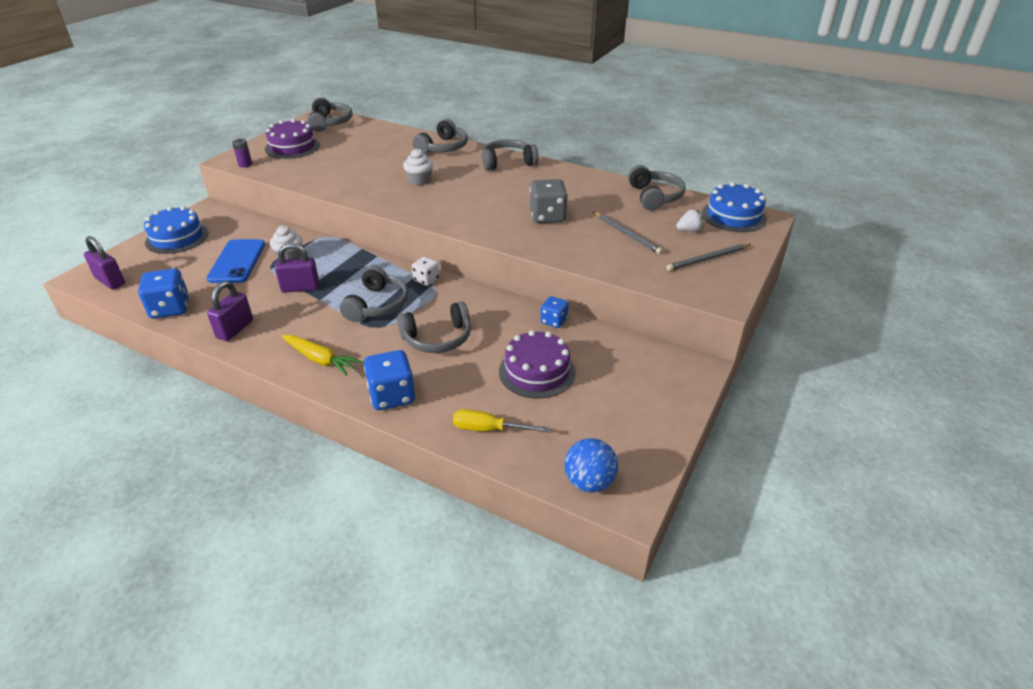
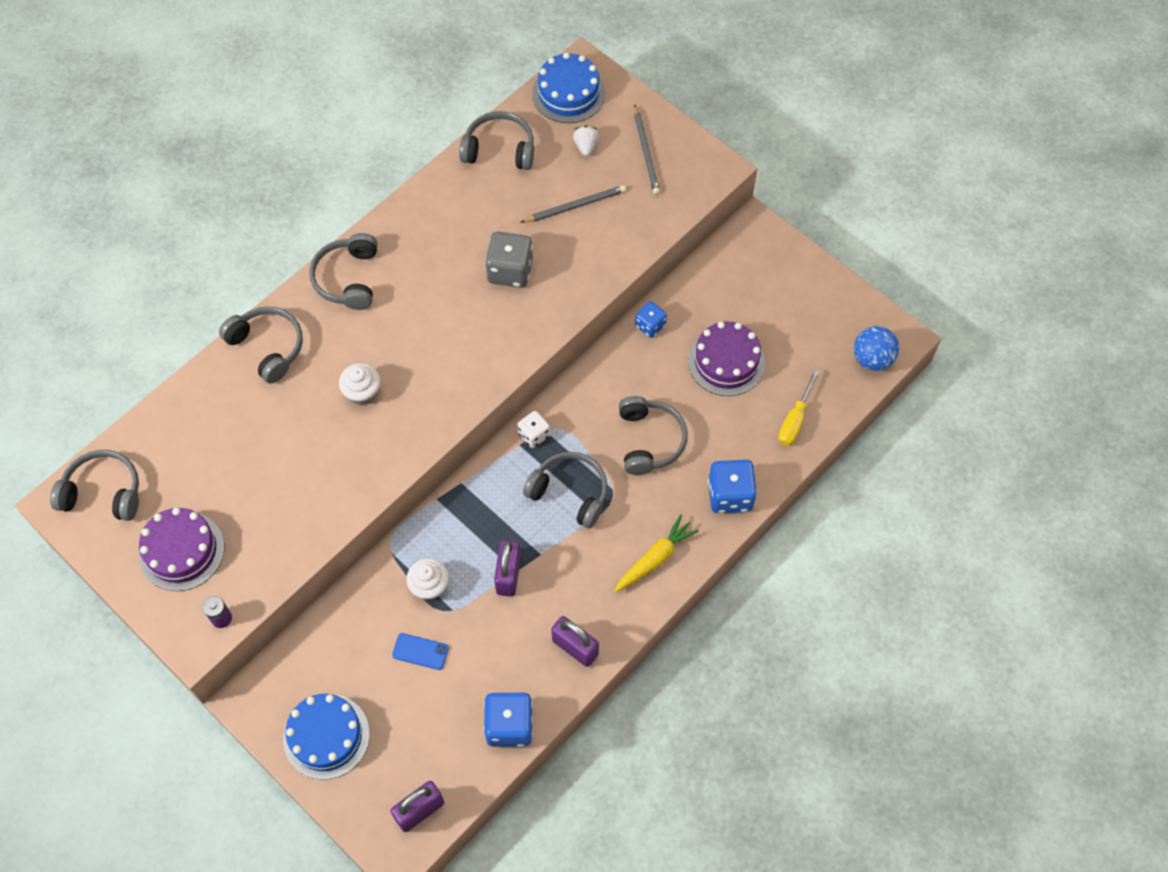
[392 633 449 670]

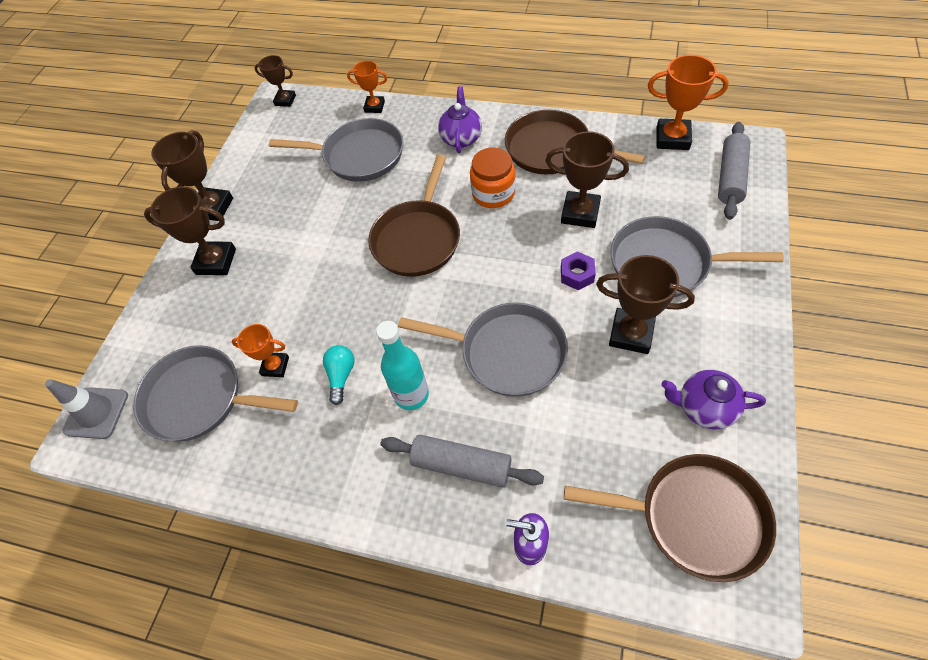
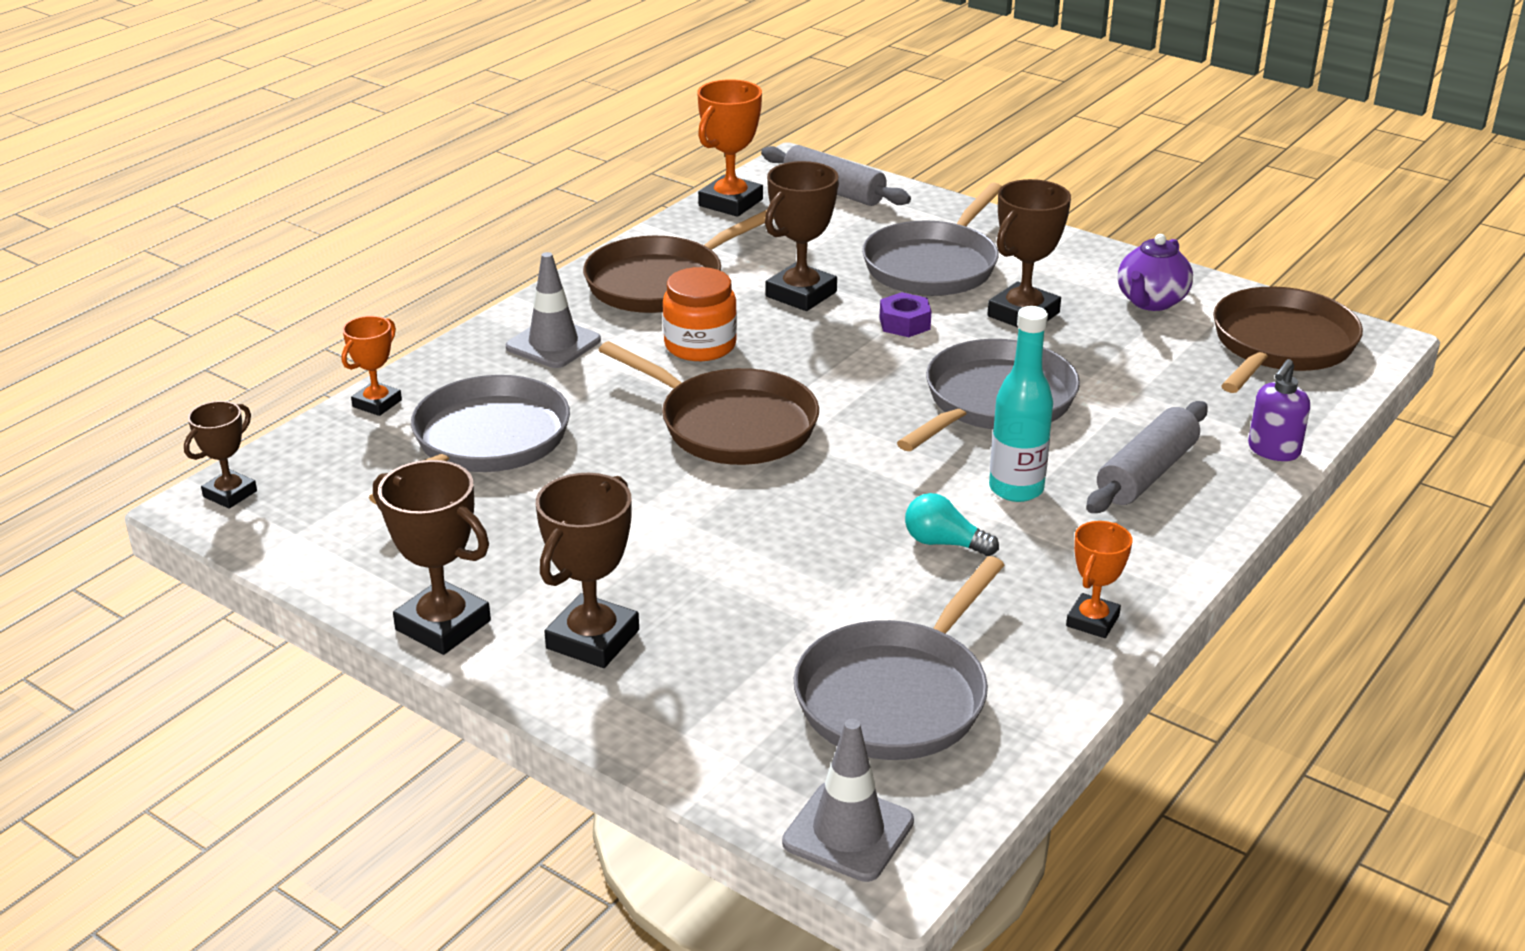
[506 252 601 368]
[1066 521 1132 638]

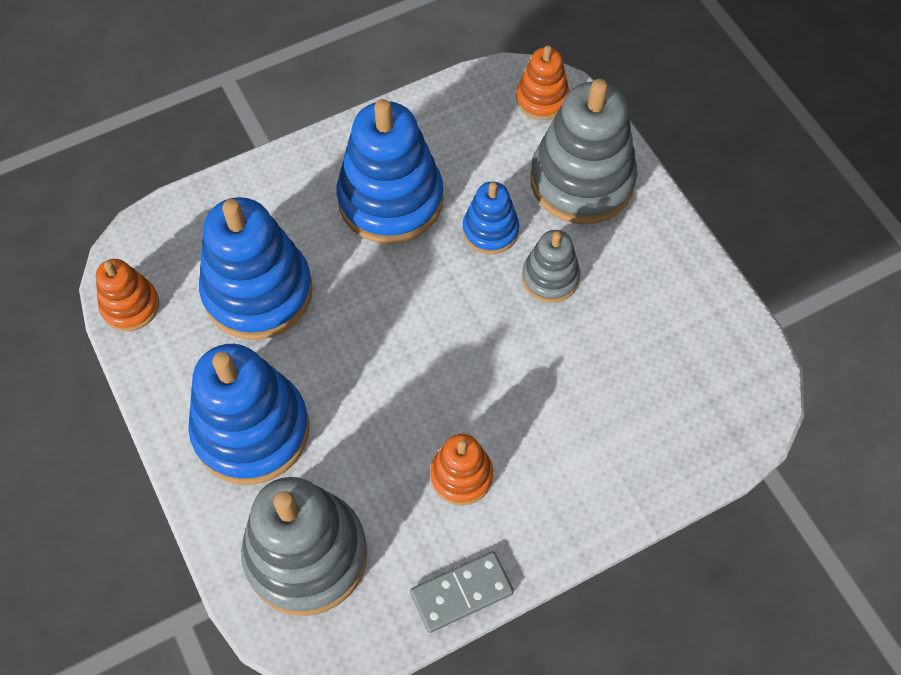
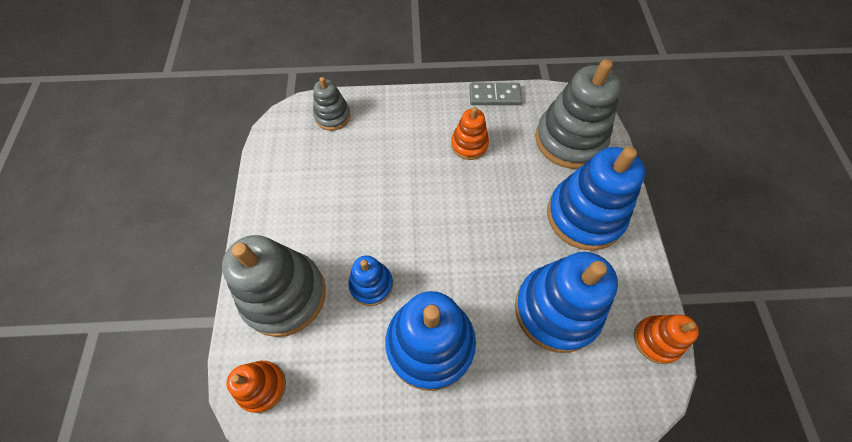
[313 77 351 131]

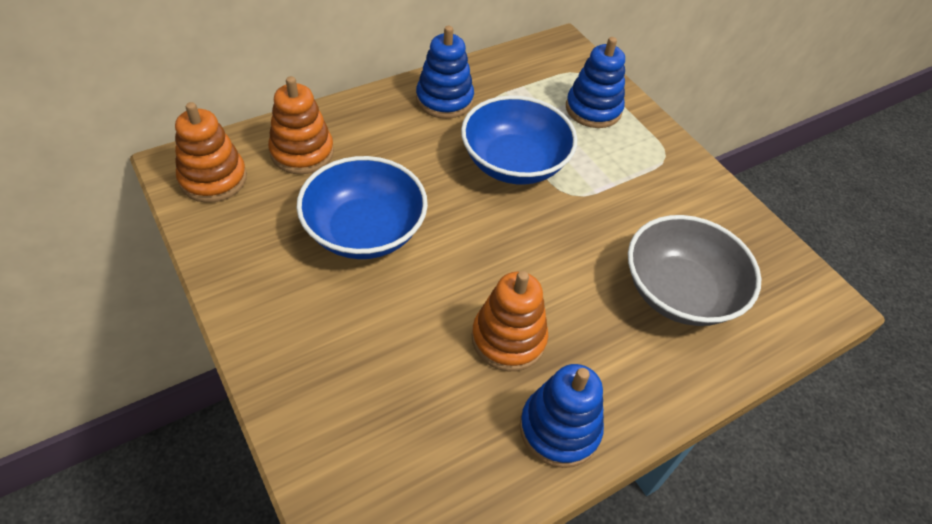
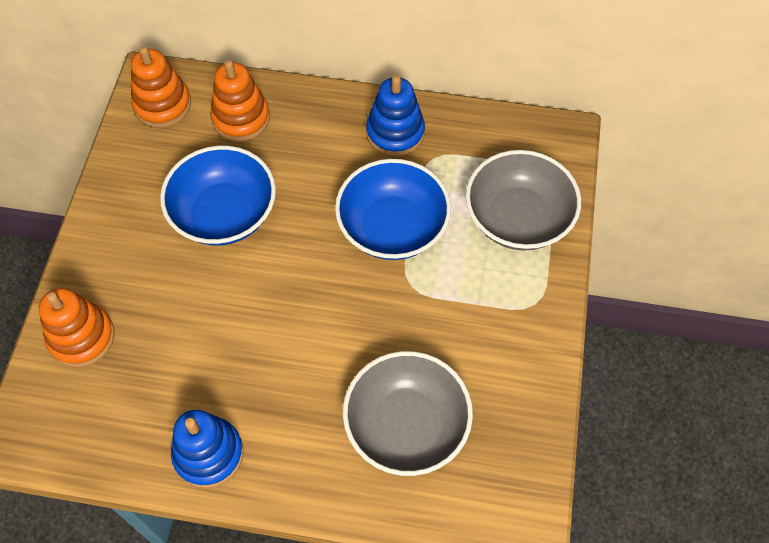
[466 150 581 250]
[39 288 114 368]

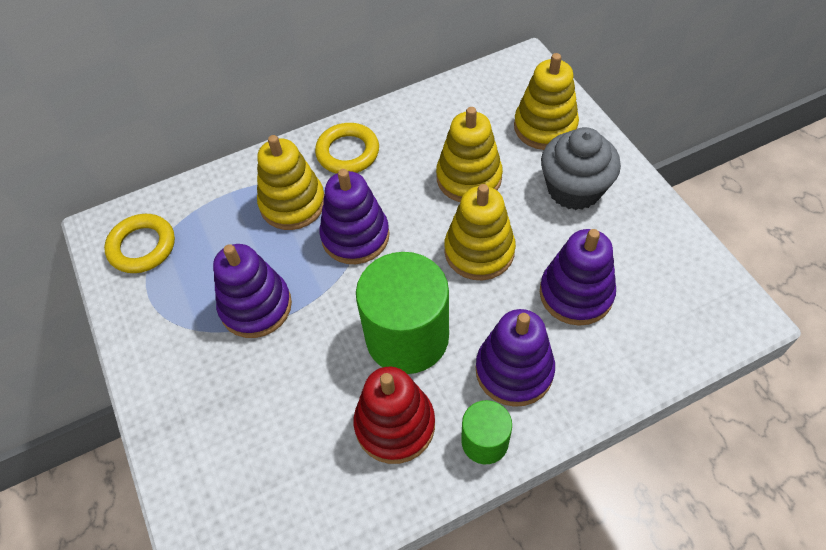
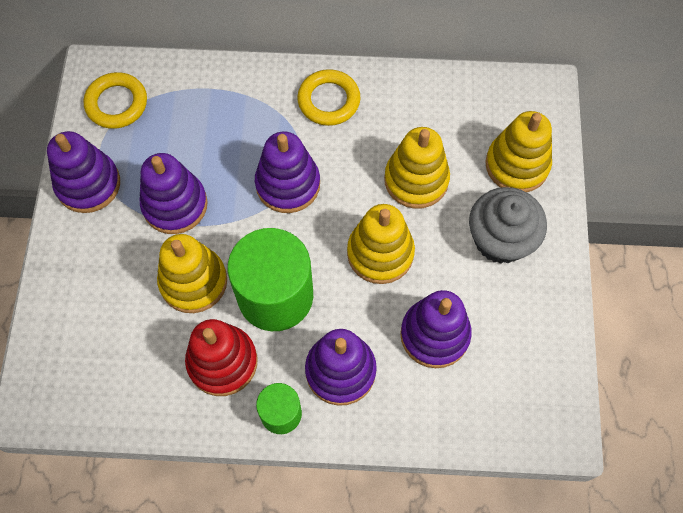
[157 234 227 313]
[47 131 120 213]

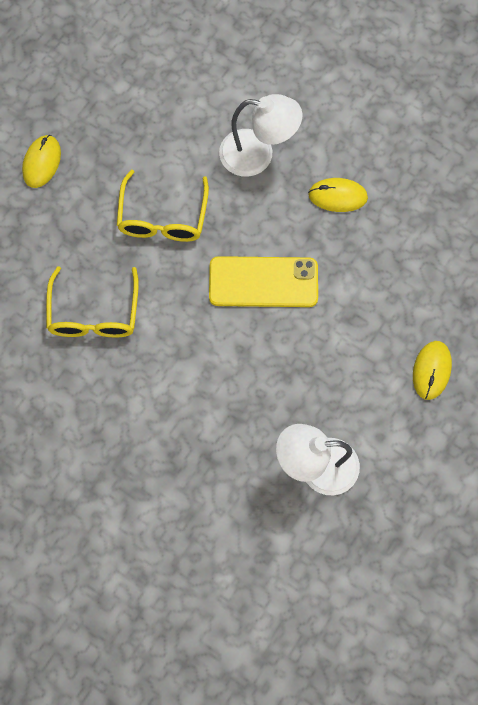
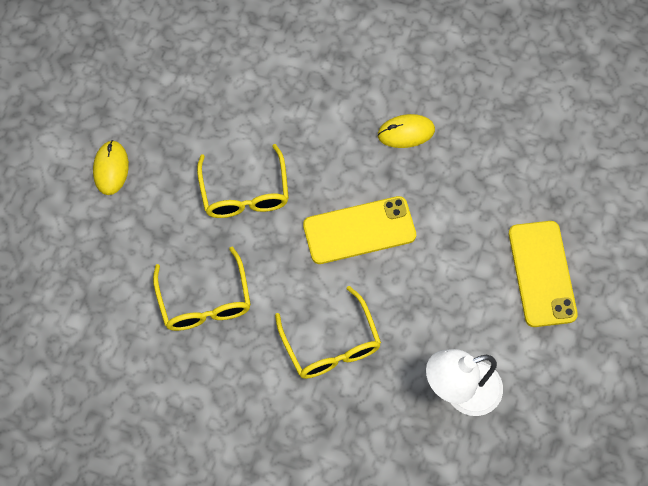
[219 94 303 177] (first image)
[509 221 578 327]
[275 286 381 379]

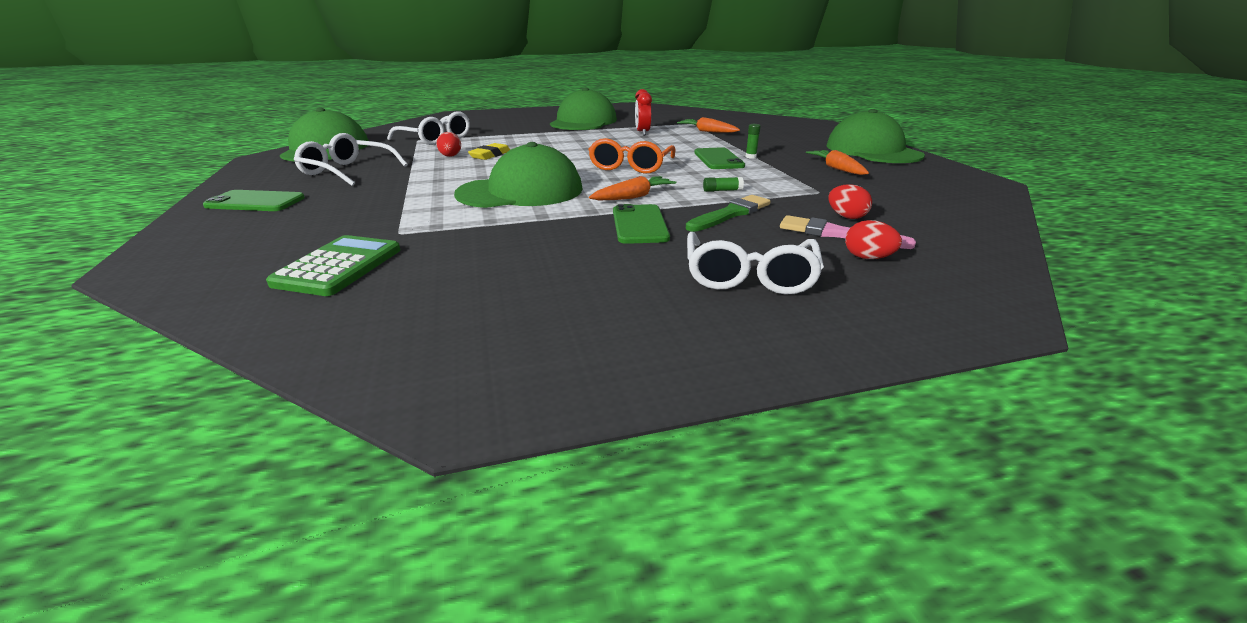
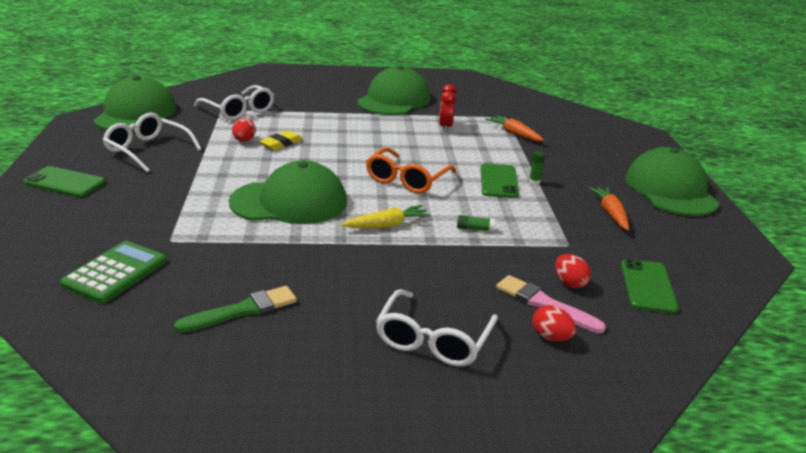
[341 205 431 228]
[174 286 297 333]
[621 259 678 313]

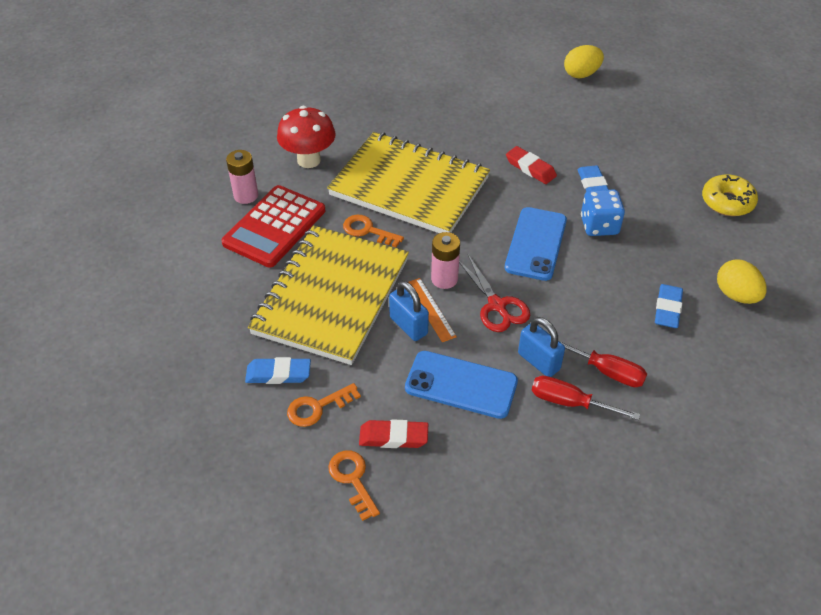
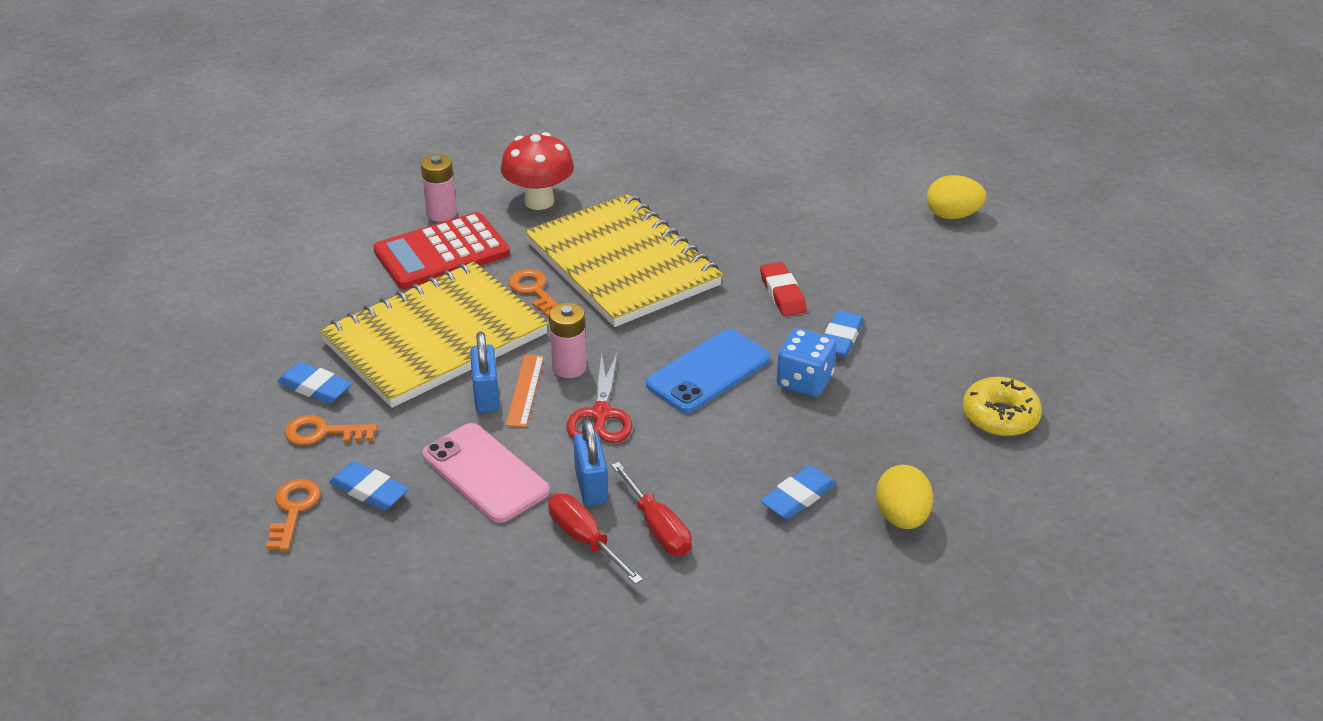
[422 423 550 523]
[329 461 409 510]

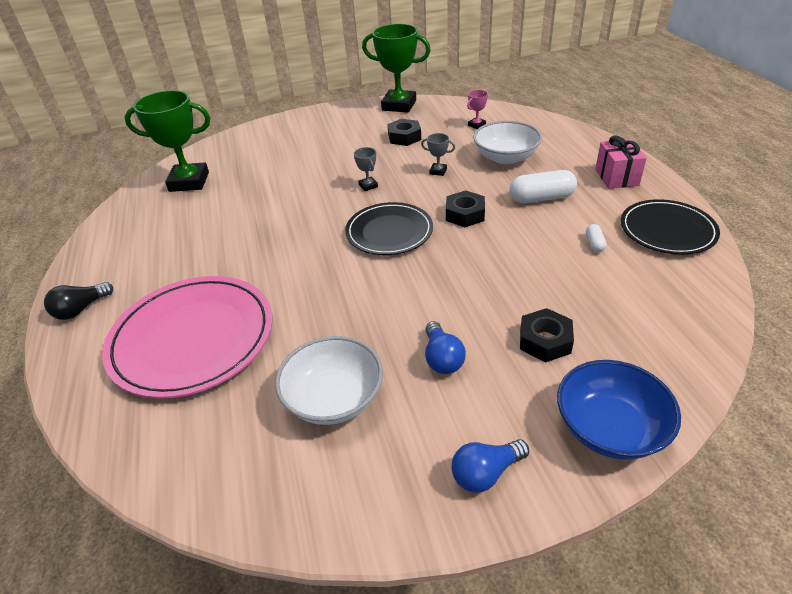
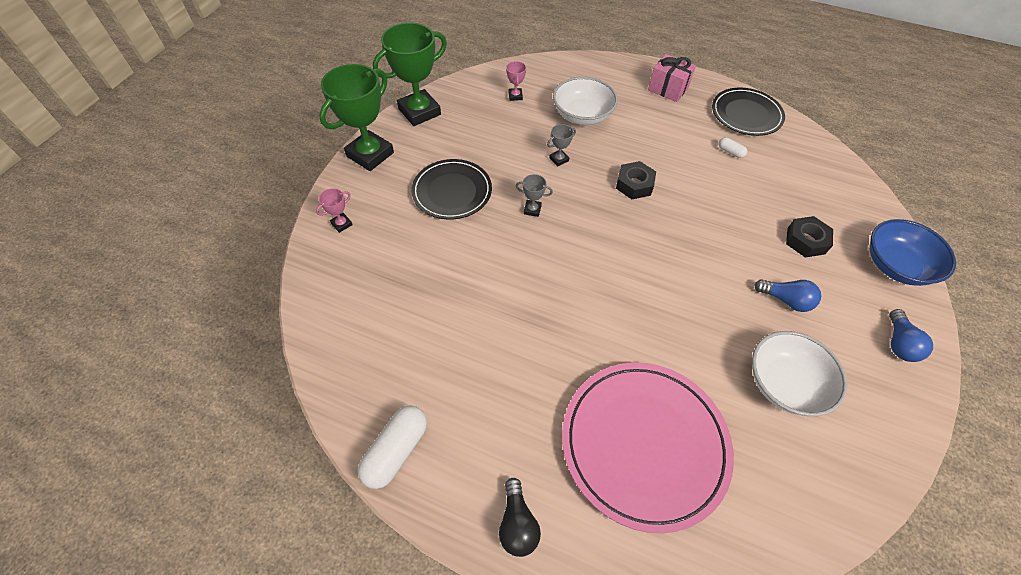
[319 64 394 171]
[387 119 421 146] (first image)
[358 405 427 489]
[411 159 492 220]
[316 188 353 233]

